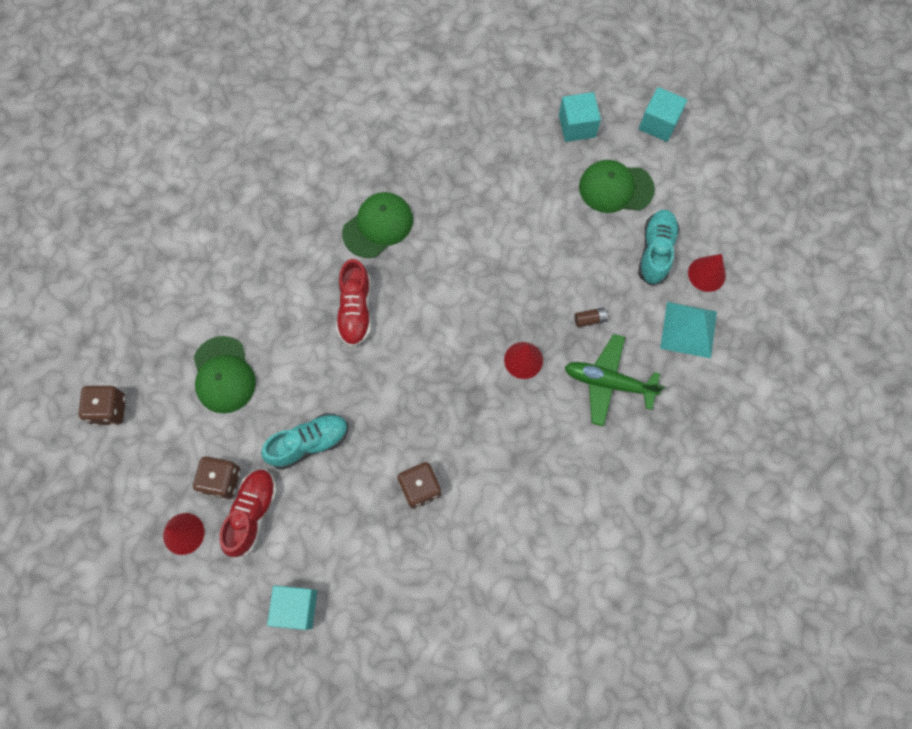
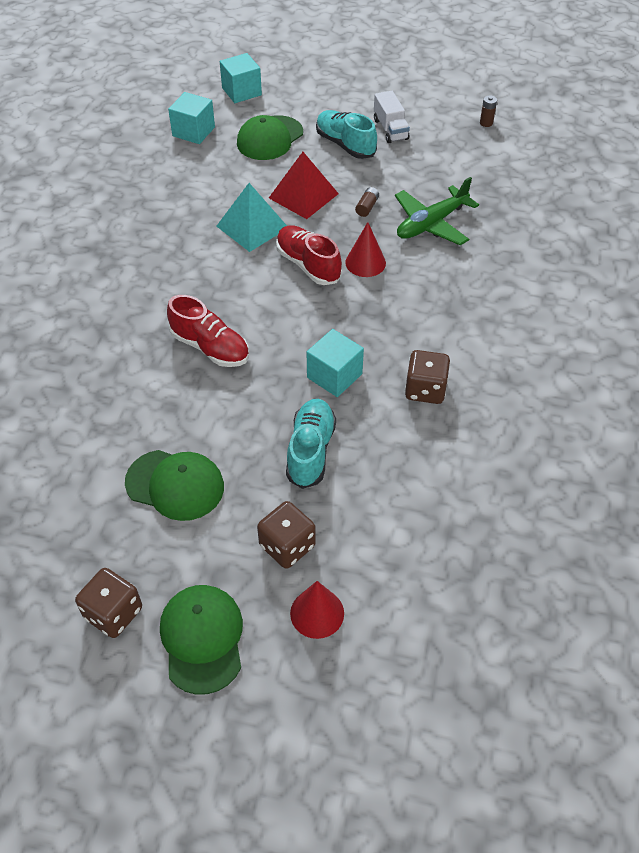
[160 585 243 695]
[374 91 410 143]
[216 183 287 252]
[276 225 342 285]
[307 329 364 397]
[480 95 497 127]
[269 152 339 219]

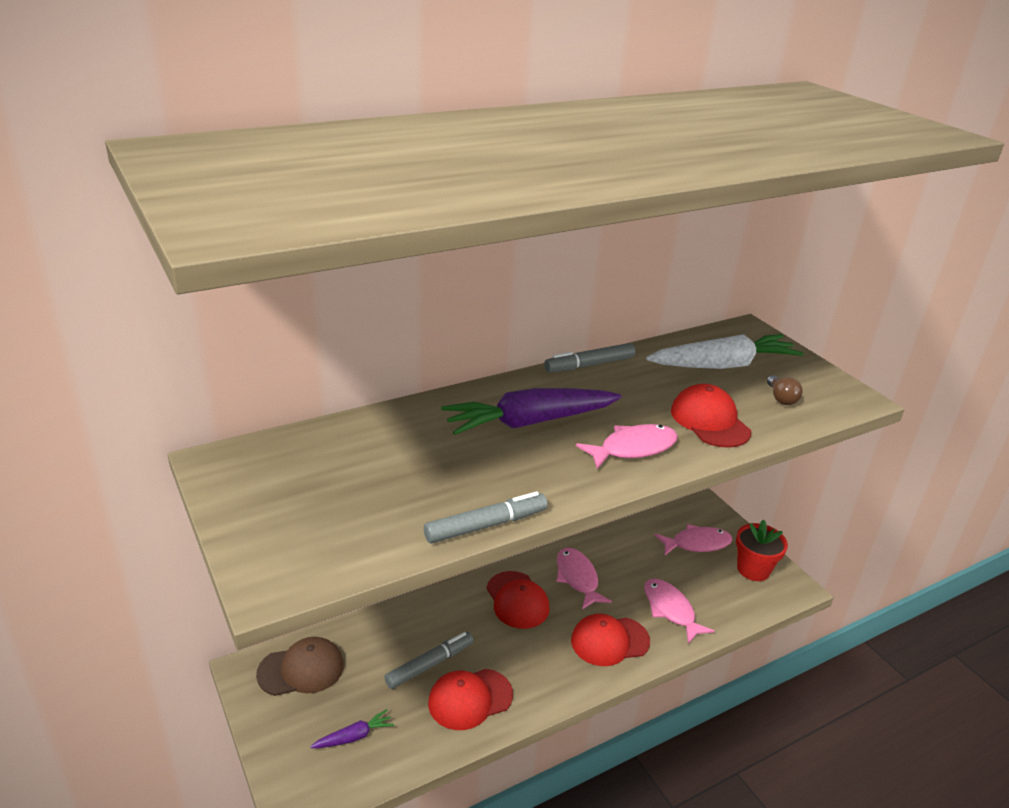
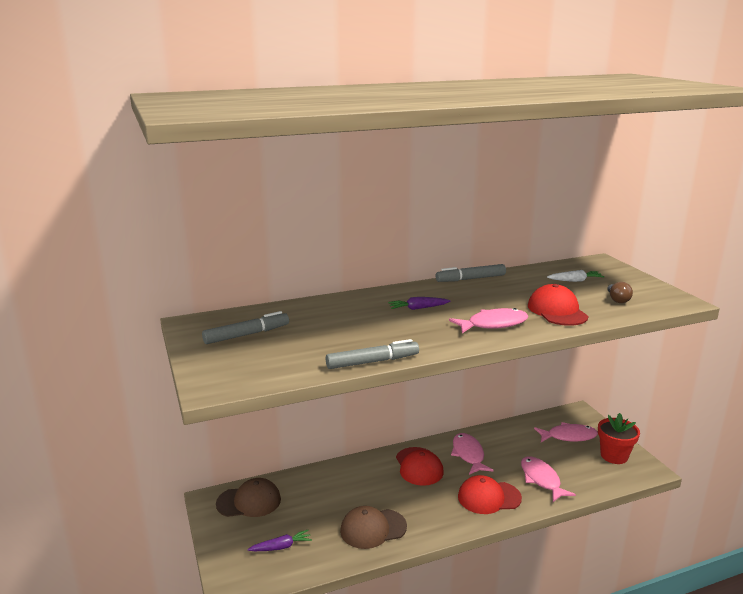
[547 270 604 282]
[388 297 451 310]
[202 311 289 344]
[340 506 407 549]

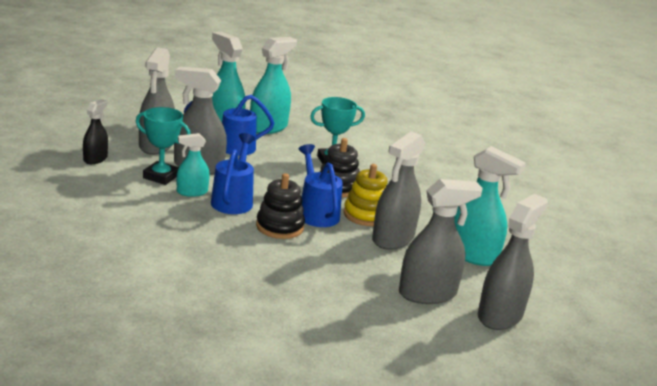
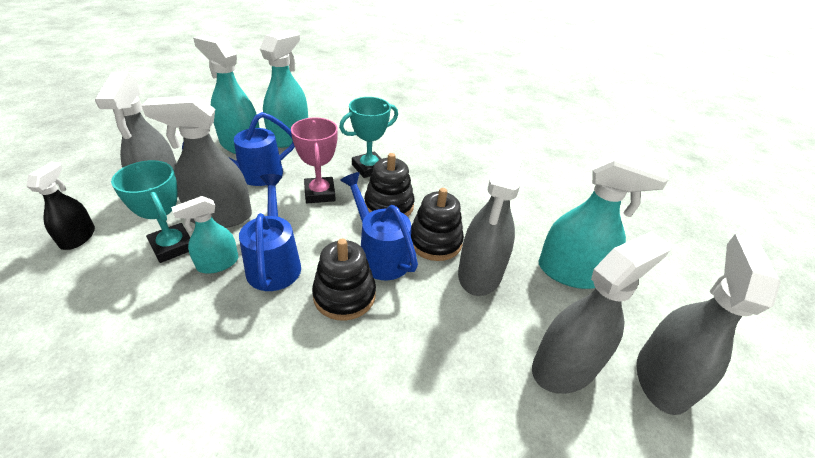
[111 160 190 263]
[411 188 464 261]
[291 117 338 203]

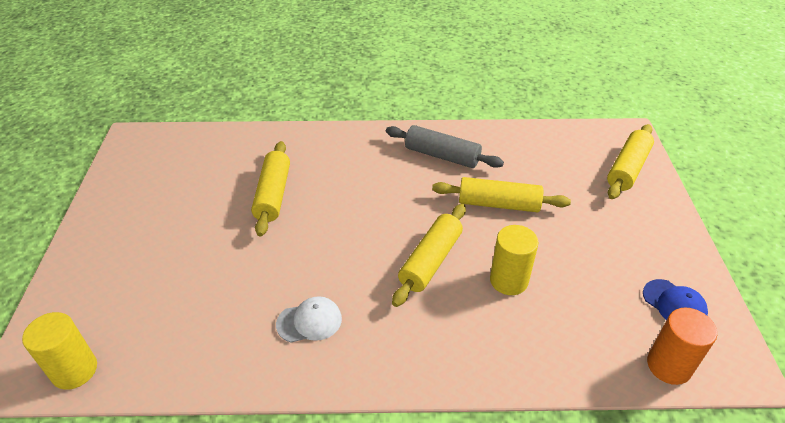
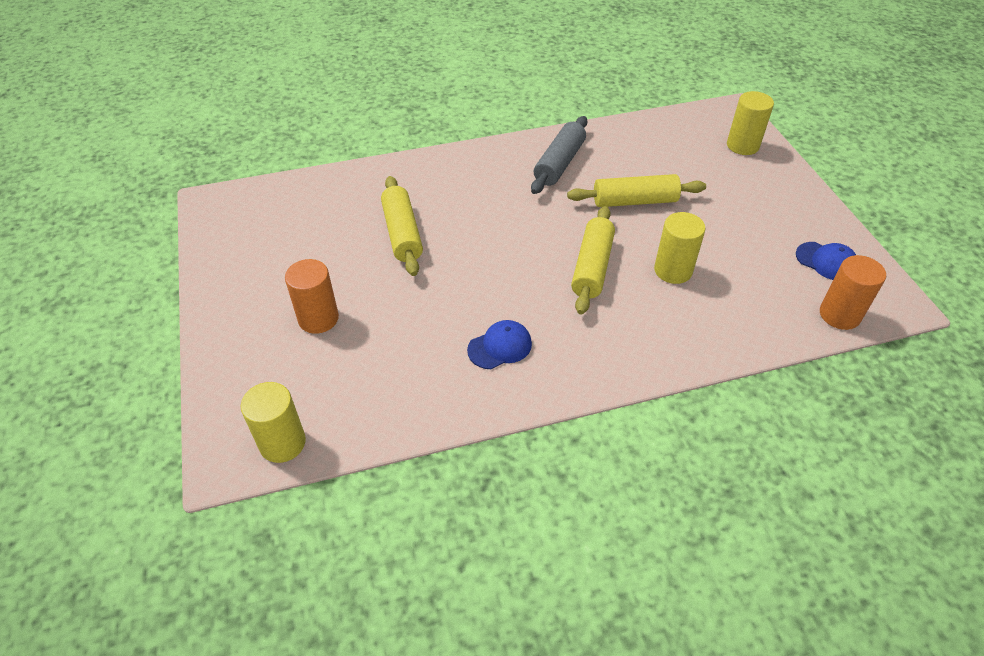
[727 91 774 155]
[531 116 587 194]
[467 320 532 369]
[285 259 339 334]

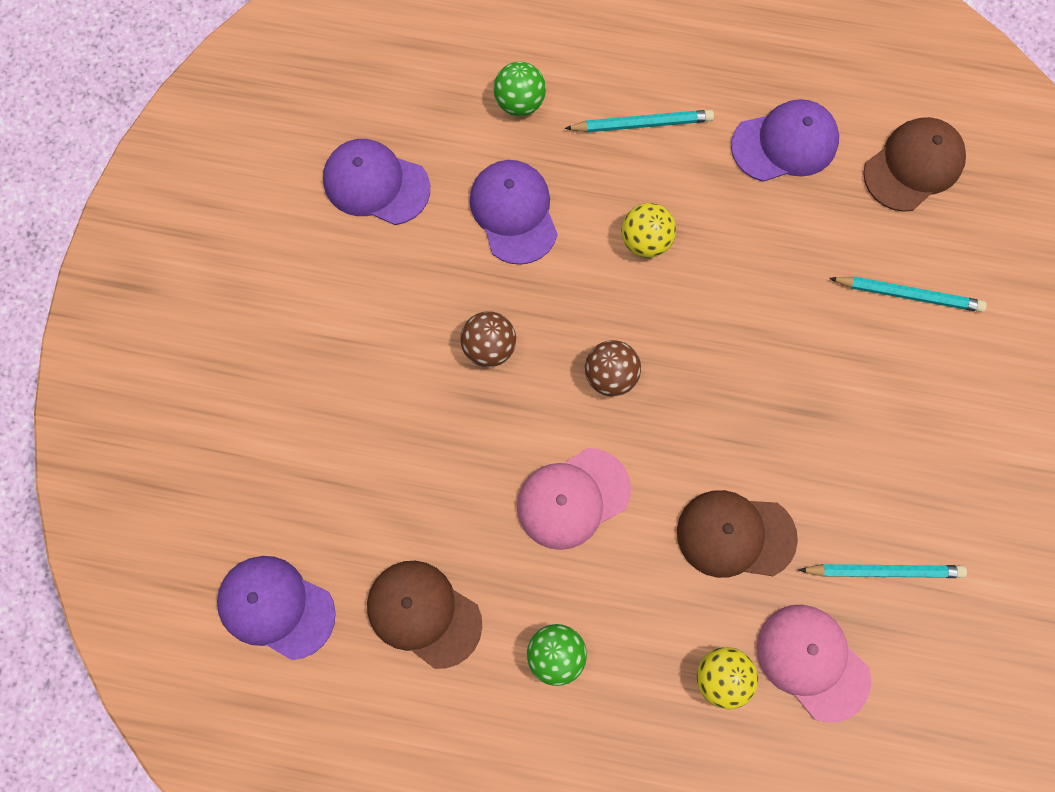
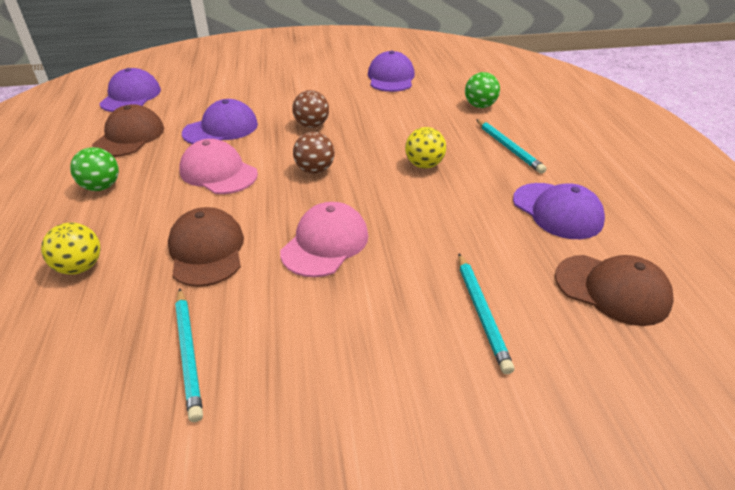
[182 99 258 144]
[280 202 368 277]

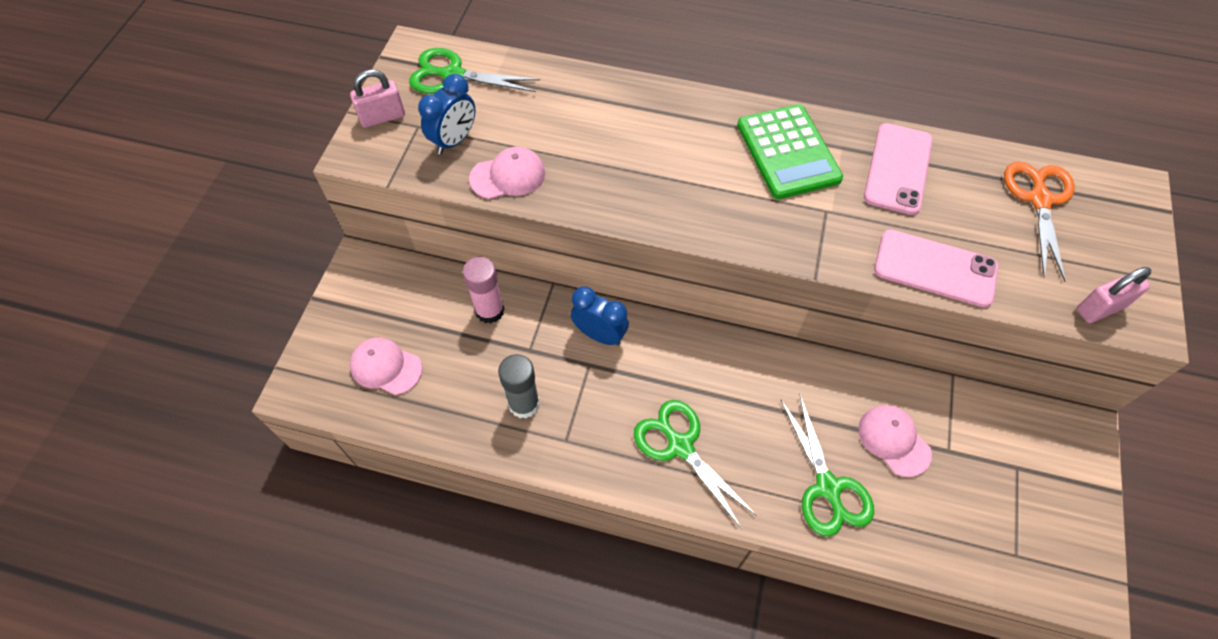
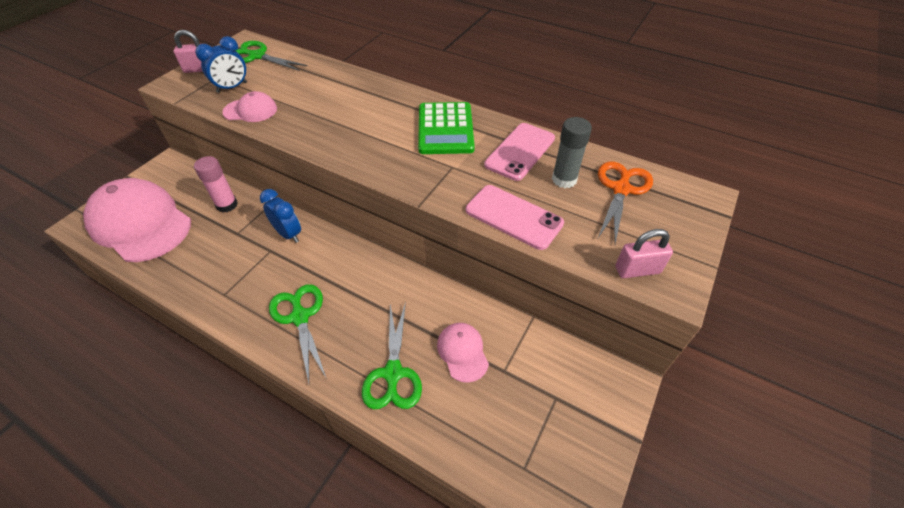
[83 178 191 262]
[552 117 592 188]

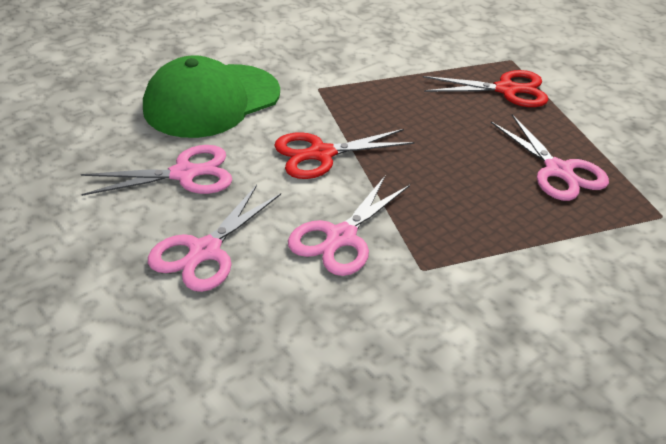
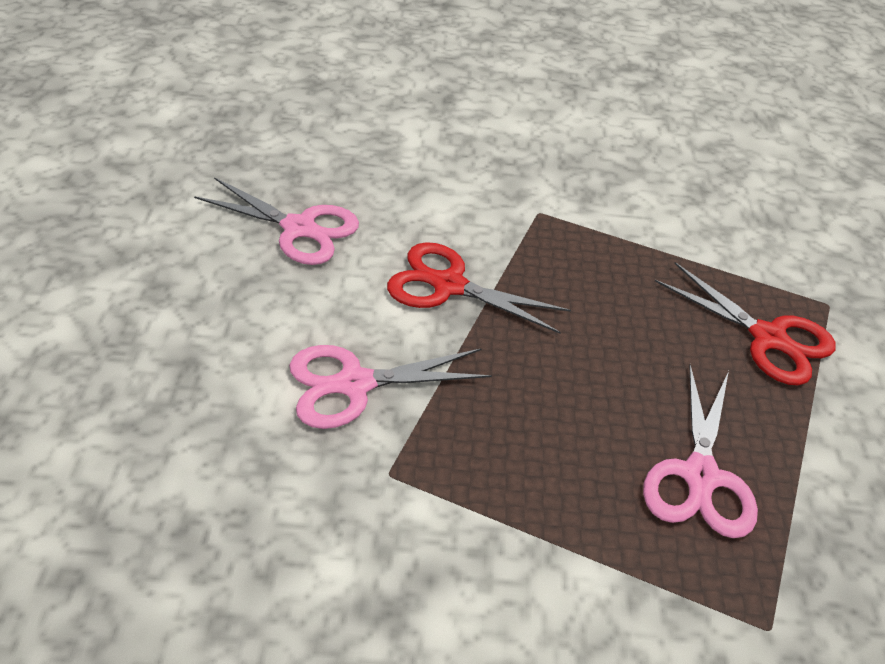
[143 55 280 138] (first image)
[148 185 281 292] (first image)

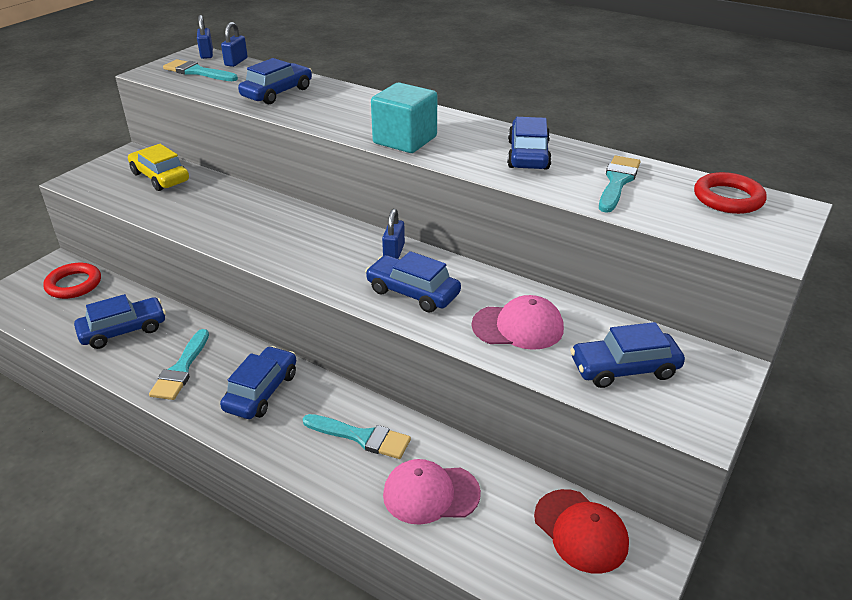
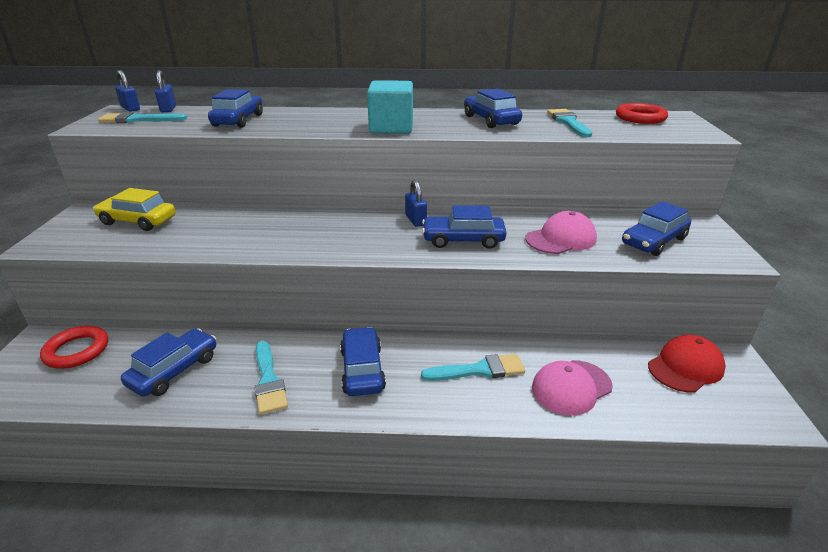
[648 335 726 392]

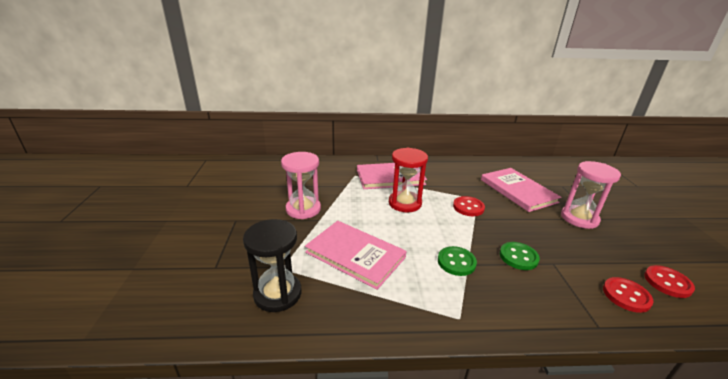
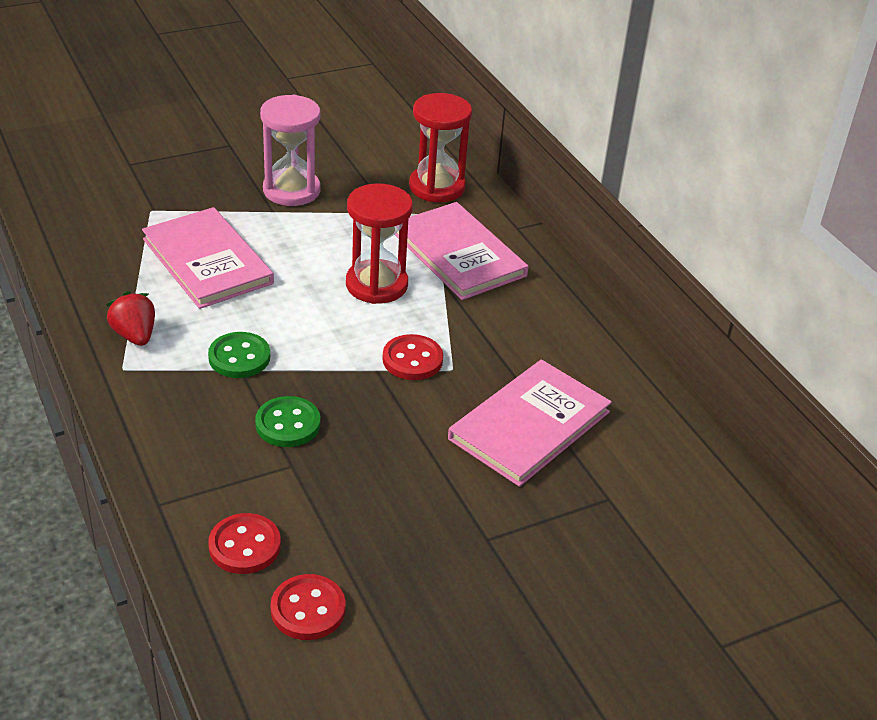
[561 161 621 229] (first image)
[243 219 302 312] (first image)
[142 207 274 309]
[409 93 472 202]
[106 291 155 346]

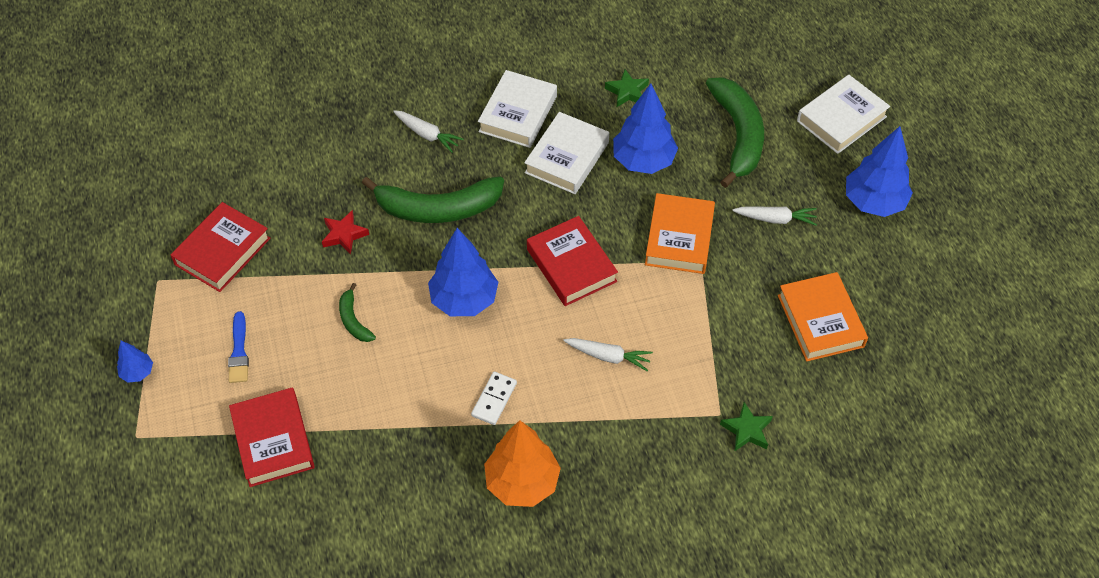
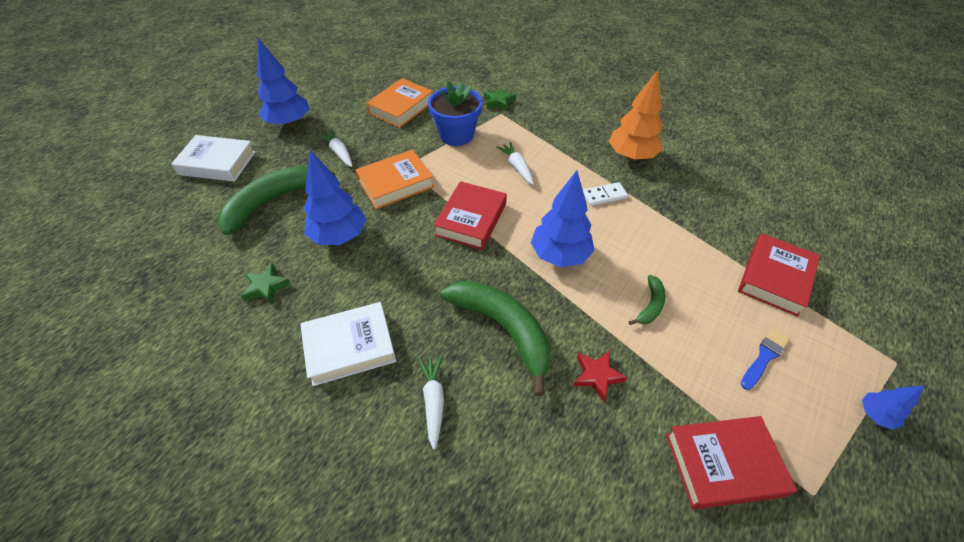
[524 112 609 194] (first image)
[428 81 482 146]

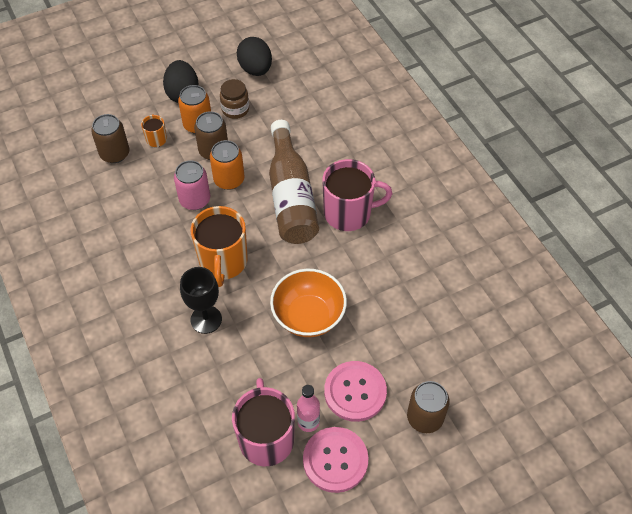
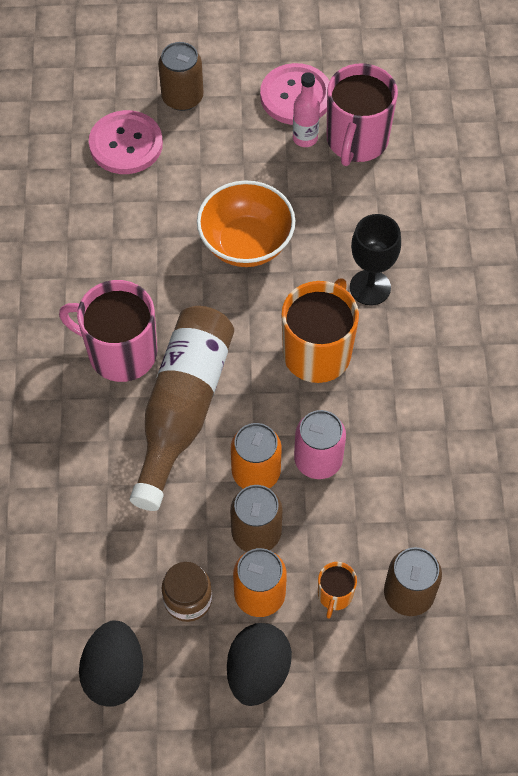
[89 110 163 174]

